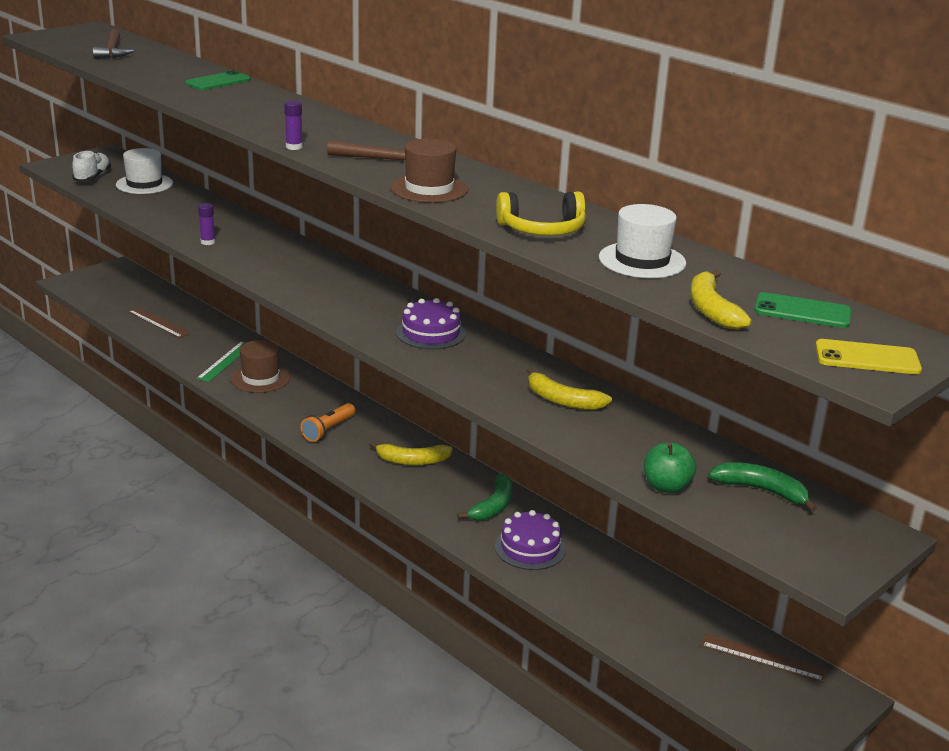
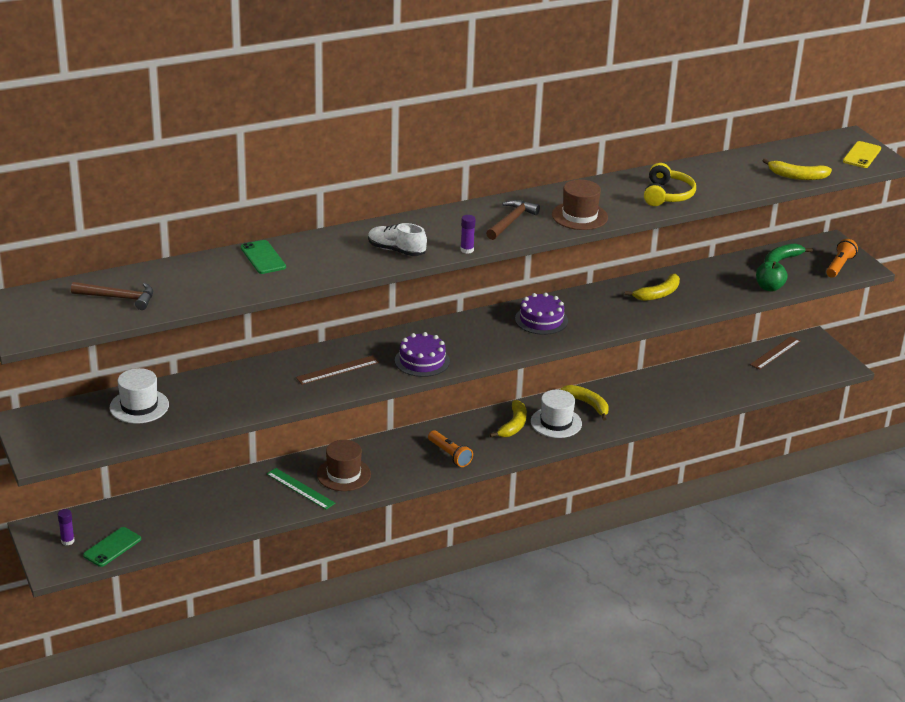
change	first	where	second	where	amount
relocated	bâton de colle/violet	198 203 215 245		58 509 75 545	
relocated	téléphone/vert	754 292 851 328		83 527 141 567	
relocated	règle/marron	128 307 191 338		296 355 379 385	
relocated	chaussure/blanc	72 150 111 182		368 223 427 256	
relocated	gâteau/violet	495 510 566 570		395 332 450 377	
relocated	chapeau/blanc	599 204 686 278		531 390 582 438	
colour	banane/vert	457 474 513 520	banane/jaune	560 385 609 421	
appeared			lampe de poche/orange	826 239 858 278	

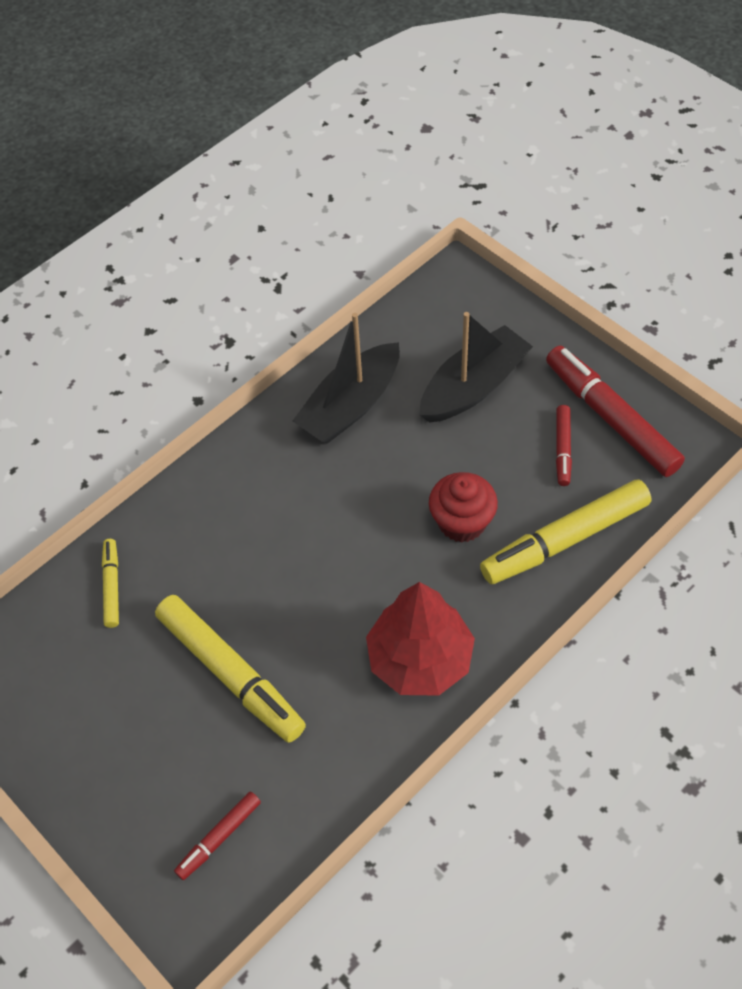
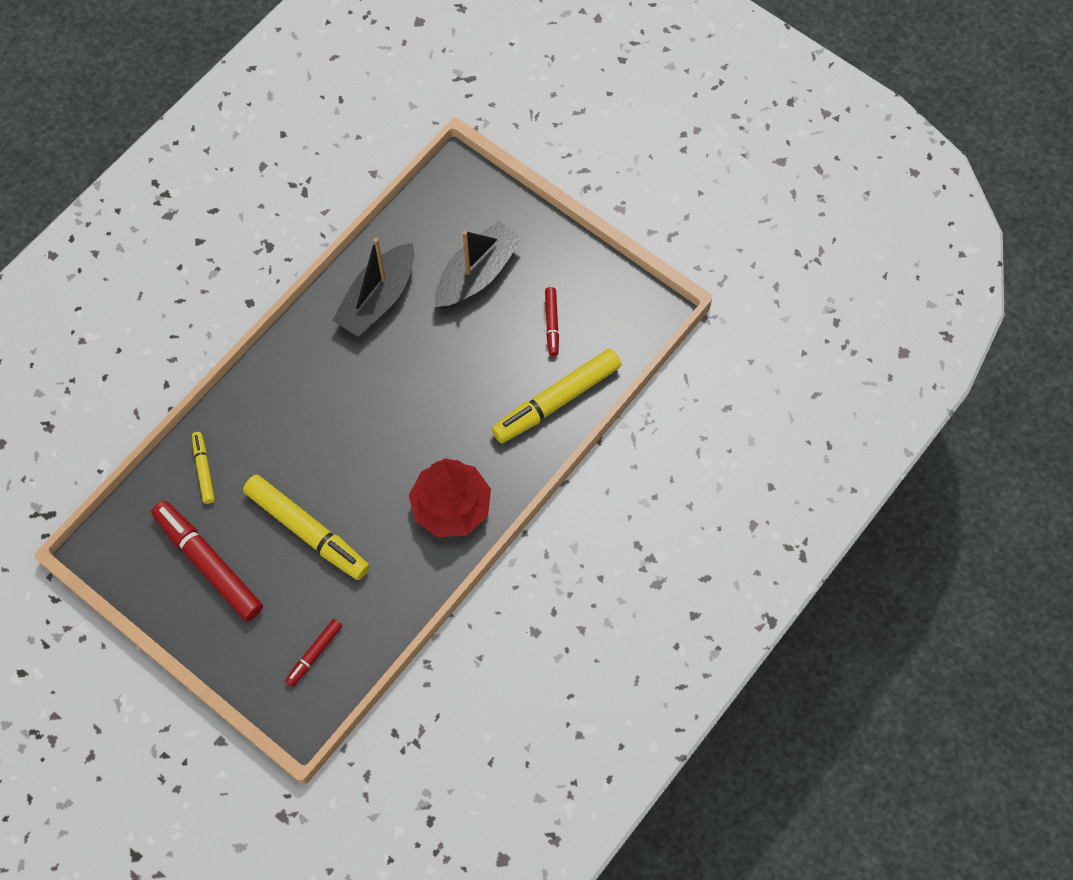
change	first	where	second	where	amount
relocated	feutre/rouge	546 346 685 477		151 500 263 621	
missing	muffin/rouge	429 472 498 543			

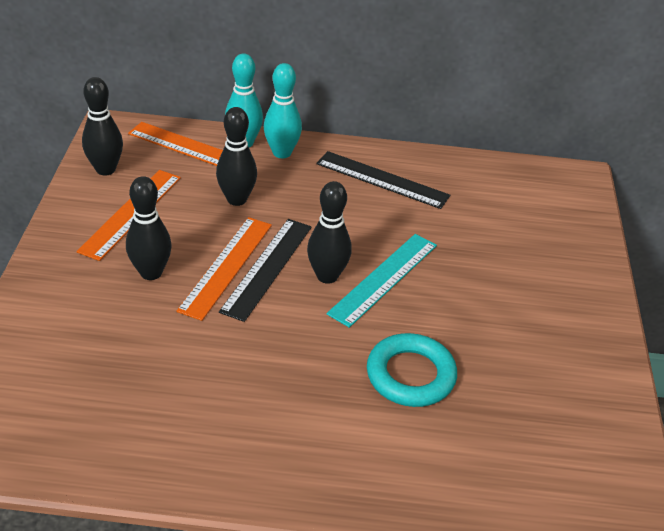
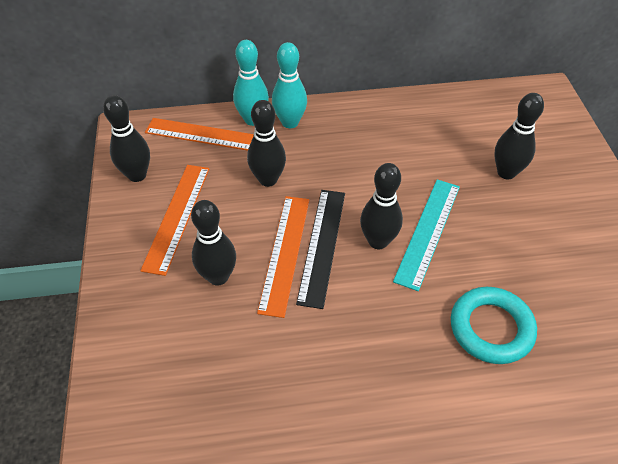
change	first	where	second	where	amount
appeared			quille/noir	494 93 544 179	
missing	règle/noir	316 151 450 209			

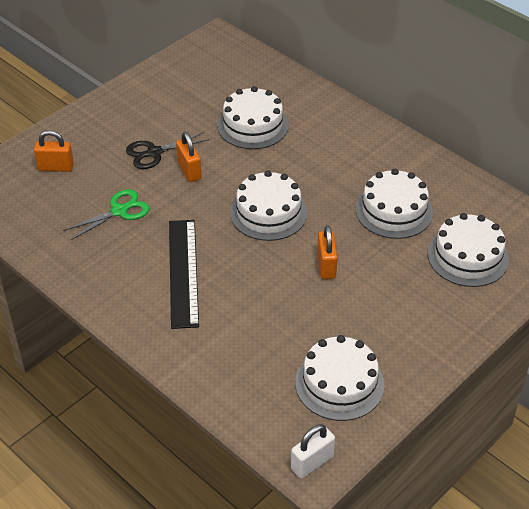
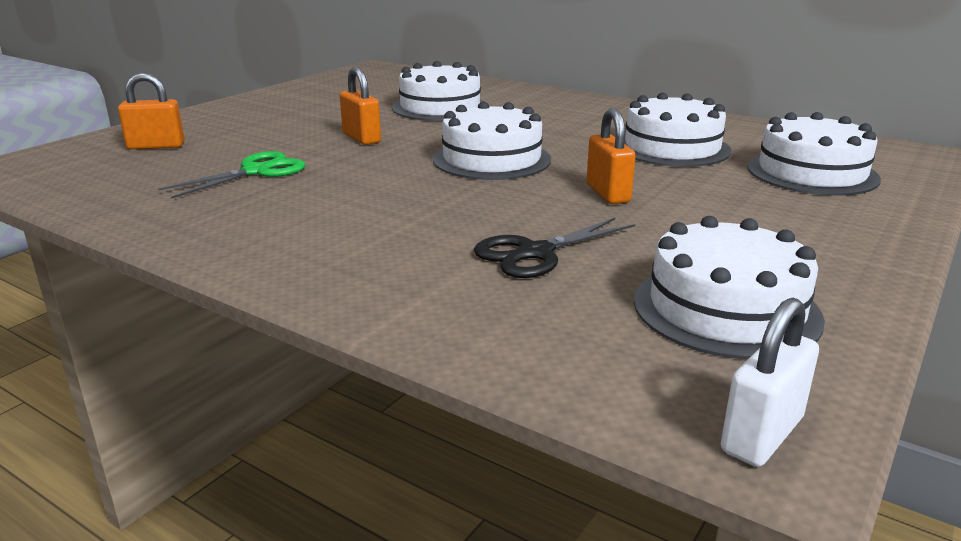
change	first	where	second	where	amount
relocated	ciseaux/noir	126 132 209 169		474 218 635 278	
missing	règle/noir	169 220 199 329			

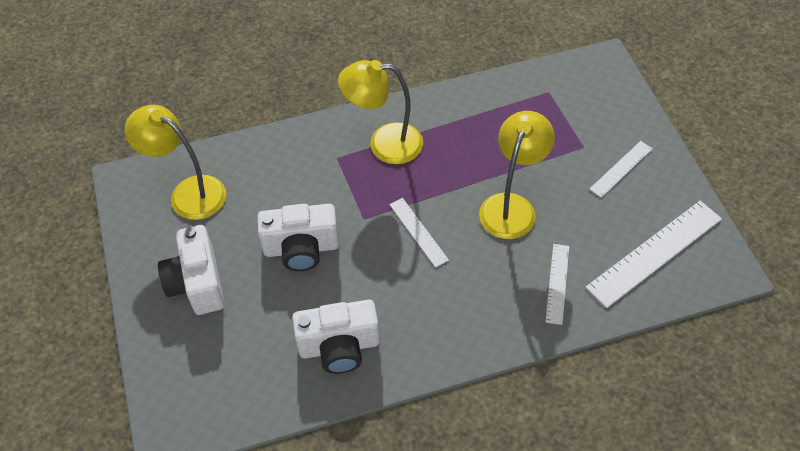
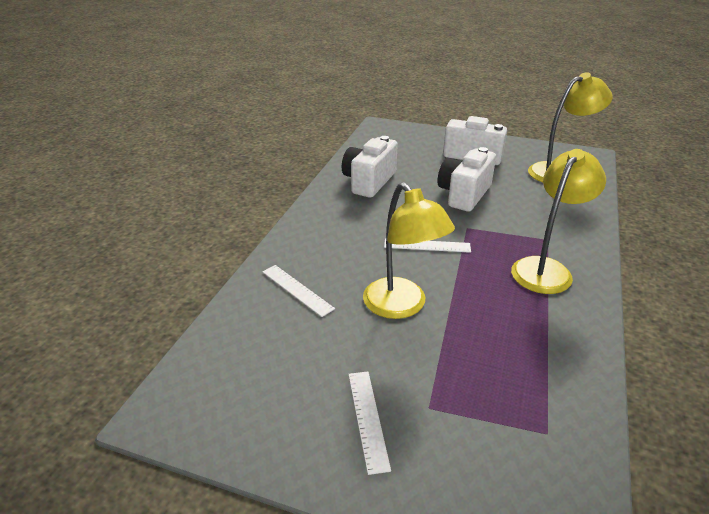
change	first	where	second	where	amount
missing	règle/blanc	585 201 722 308			

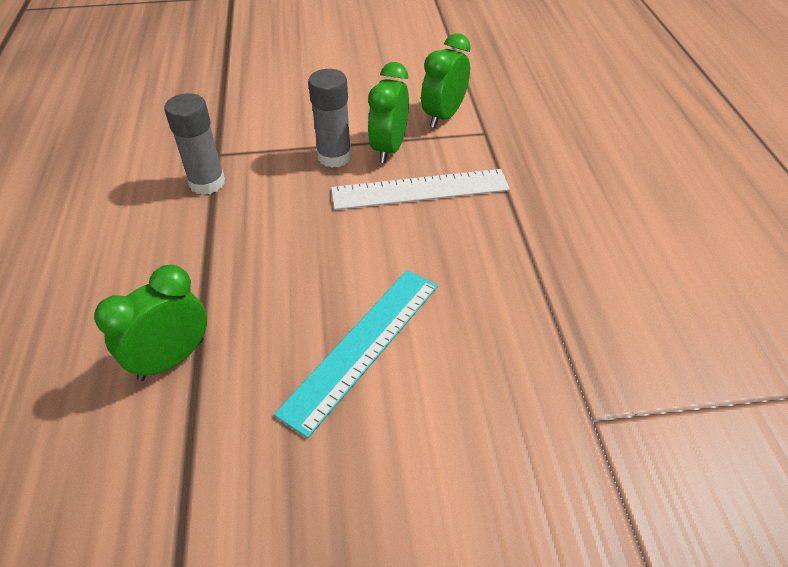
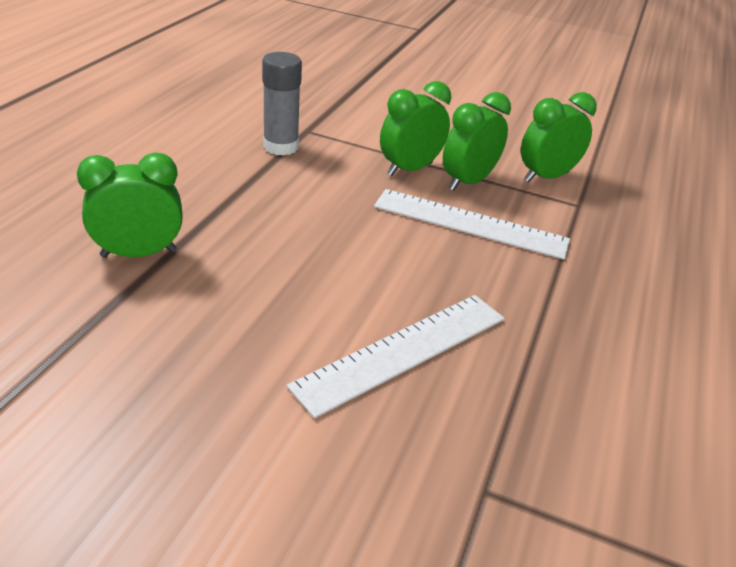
change	first	where	second	where	amount
appeared			règle/blanc	287 295 505 418	
exchanged	bâton de colle/gris	308 69 352 168	réveil/vert	380 81 451 176	
missing	règle/turquoise	274 270 438 438			

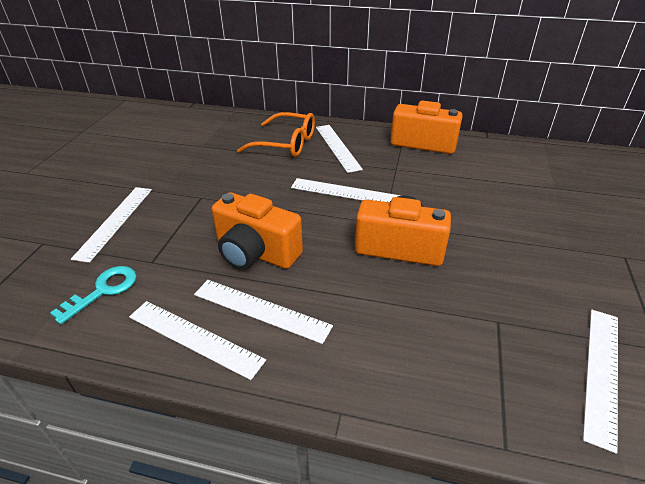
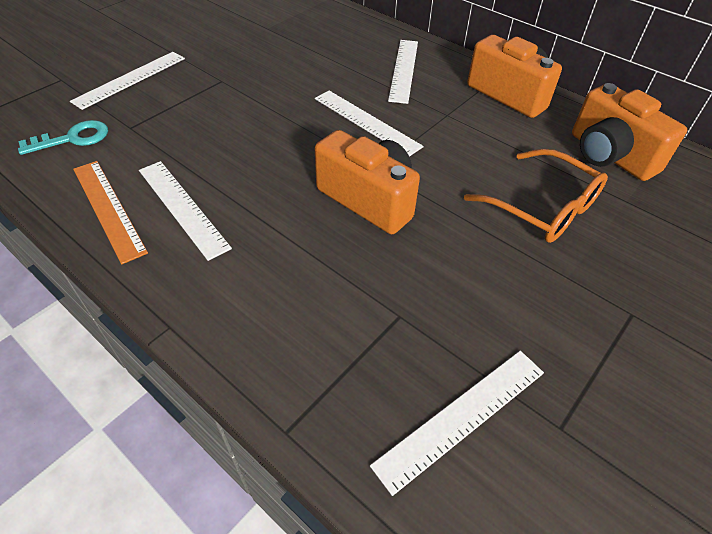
change	first	where	second	where	amount
colour	règle/blanc	129 301 266 380	règle/orange	73 161 148 264	
relocated	lunettes/orange	237 112 315 157		464 149 608 243	
relocated	appareil photo/orange	211 192 303 270		572 83 687 181	

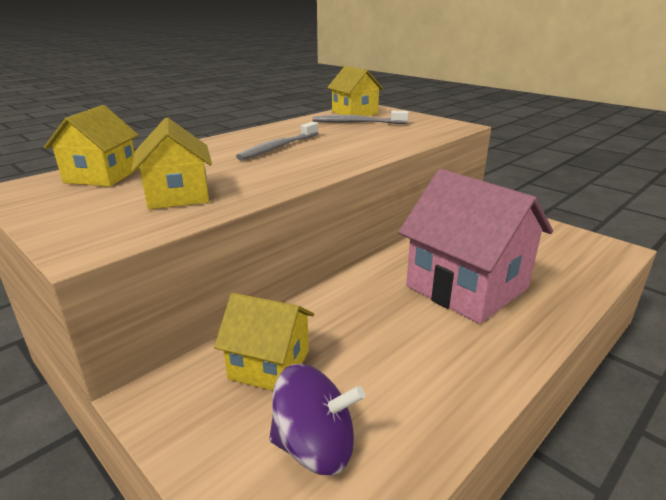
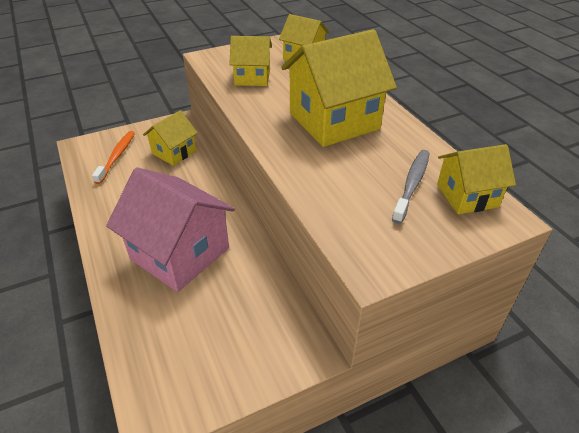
change	first	where	second	where	amount
exchanged	toupie/violet	269 364 365 475	brosse à dents/orange	92 131 135 184	
spun	maison/rose	398 169 553 324		106 167 235 292	60 degrees clockwise
exchanged	brosse à dents/gris	236 122 318 160	maison/jaune	281 29 397 147	

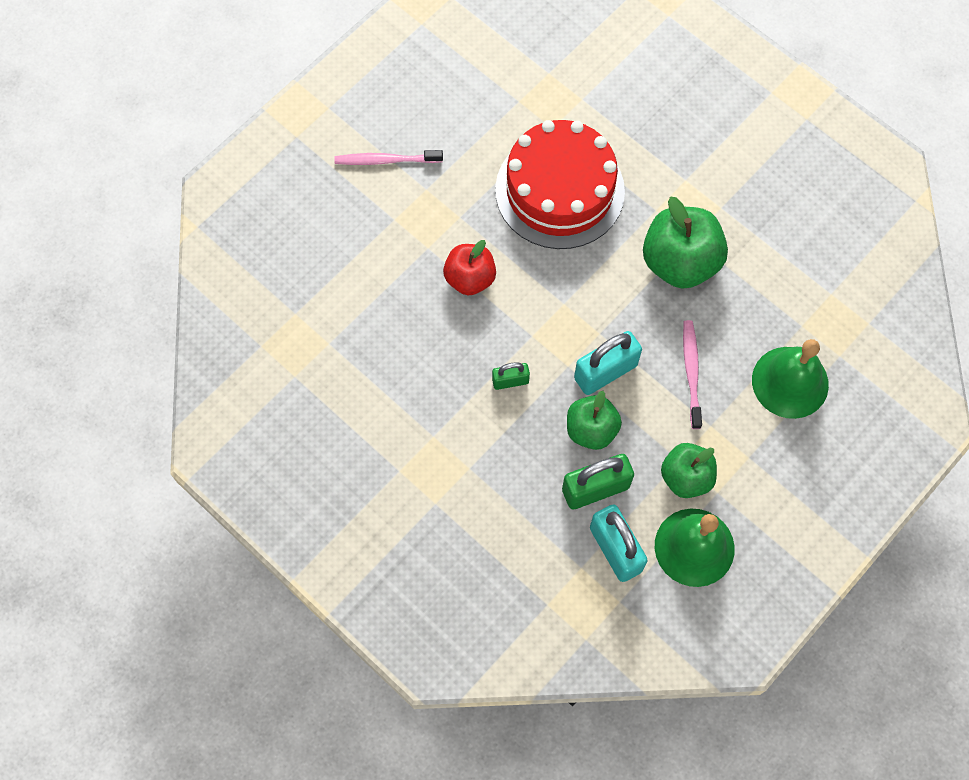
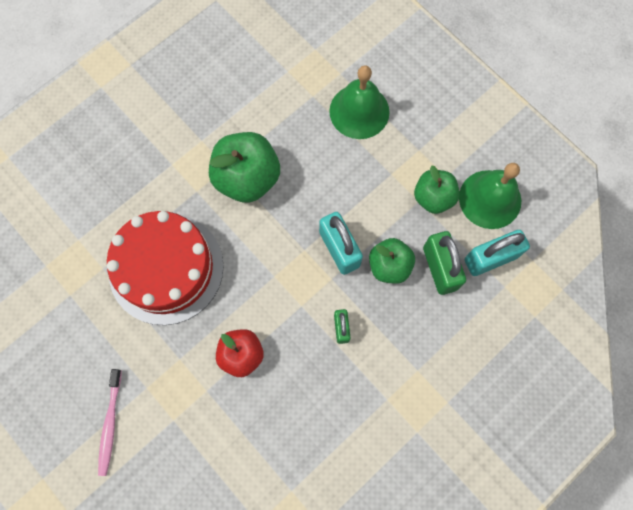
change	first	where	second	where	amount
missing	brosse à dents/rose	683 320 702 429			

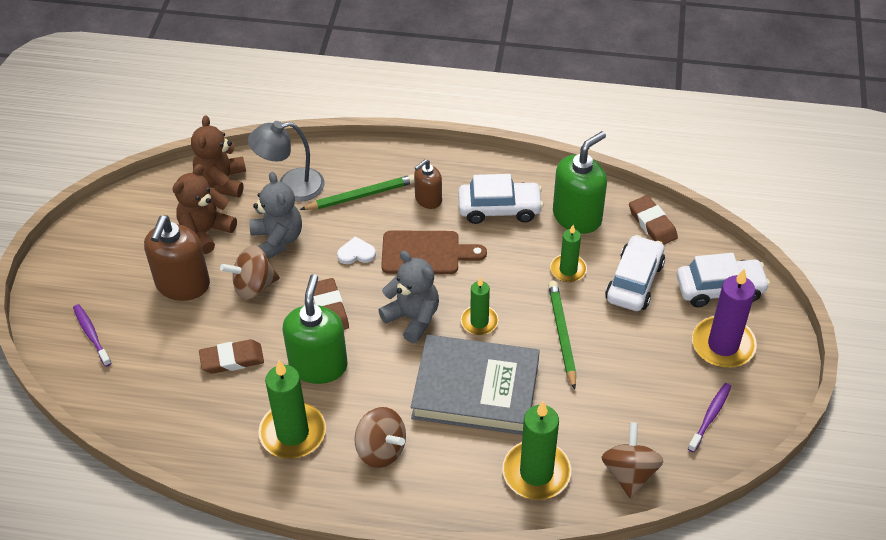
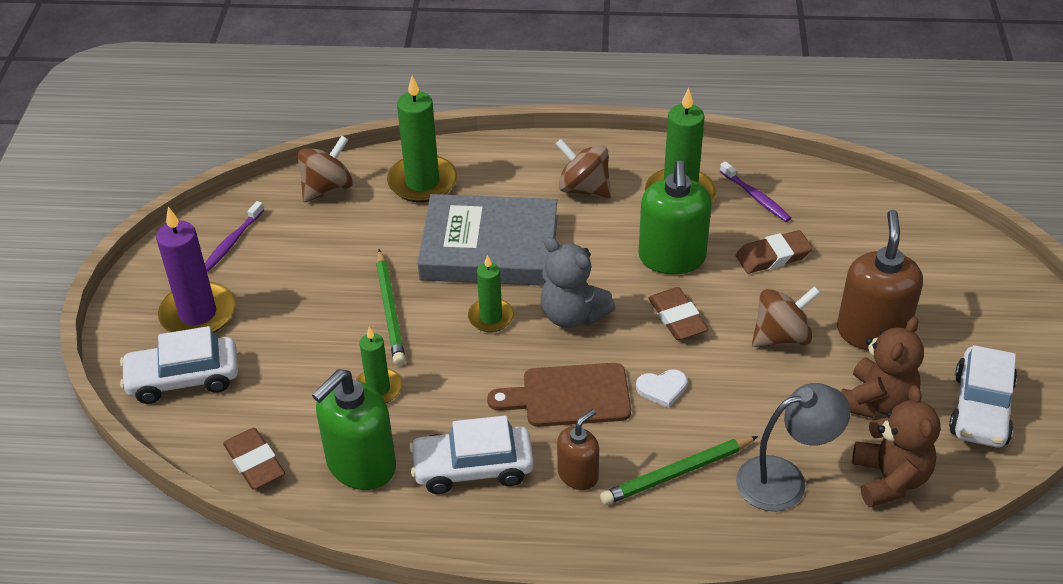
change	first	where	second	where	amount
spun	toupie/marron	601 423 664 499		297 136 353 202	135 degrees counterclockwise
relocated	brosse à dents/violet	73 304 112 367		720 161 791 222	
relocated	voiture/blanc	605 235 665 311		949 345 1017 447	
missing	ours en peluche/gris	250 172 302 259			

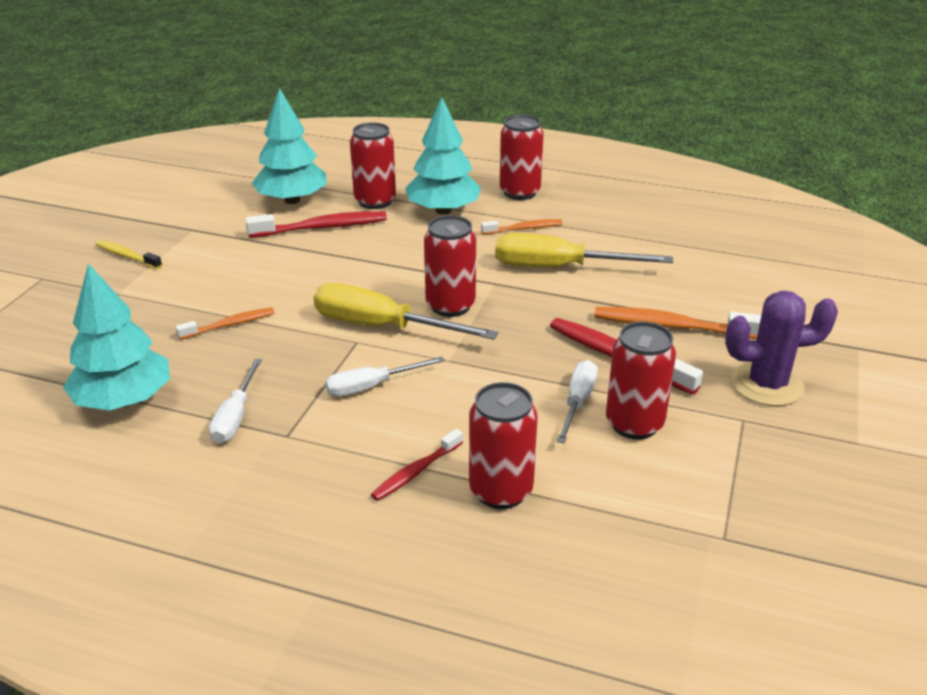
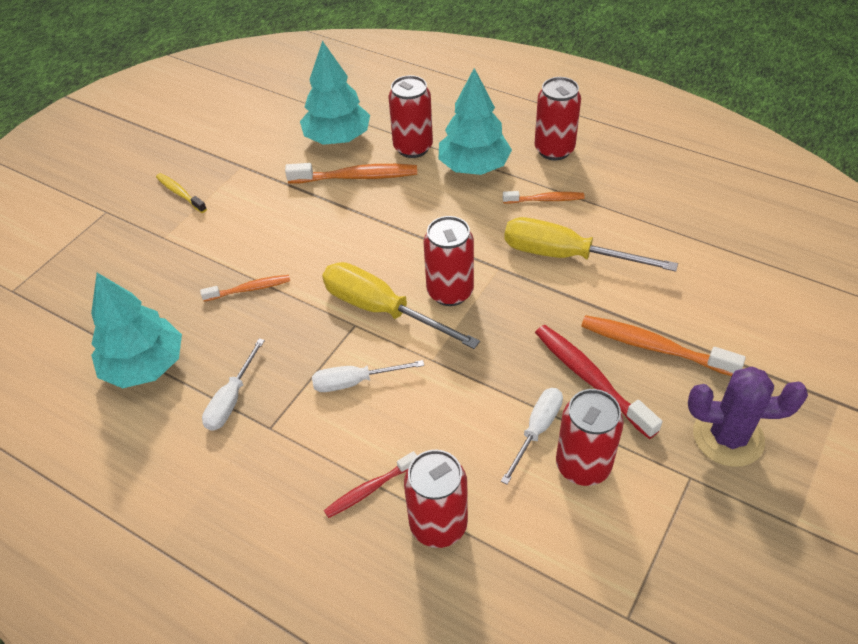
change	first	where	second	where	amount
colour	brosse à dents/rouge	245 211 387 238	brosse à dents/orange	285 163 417 184	

